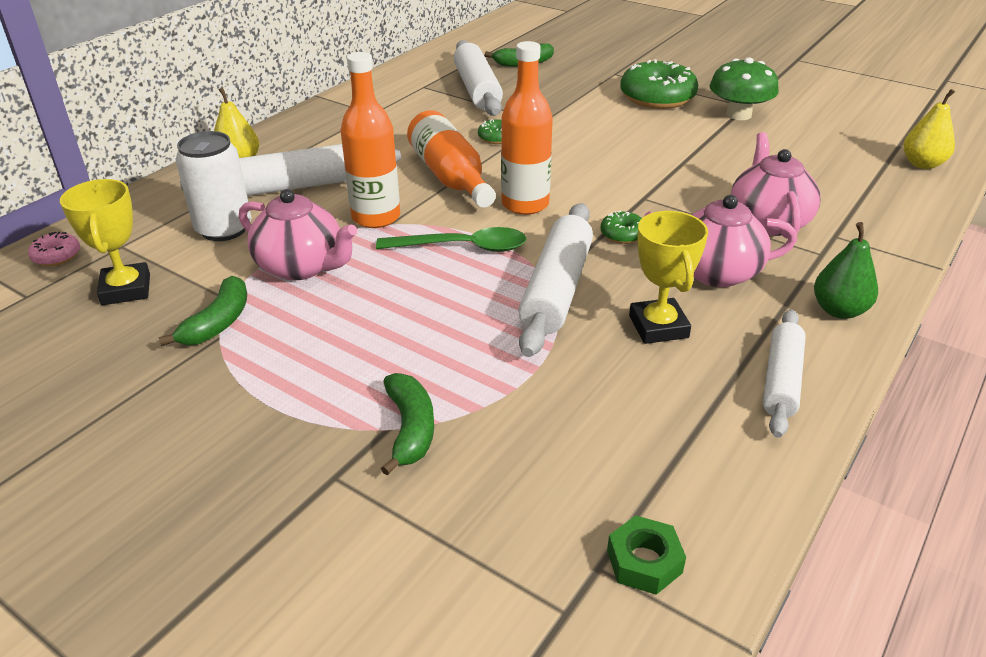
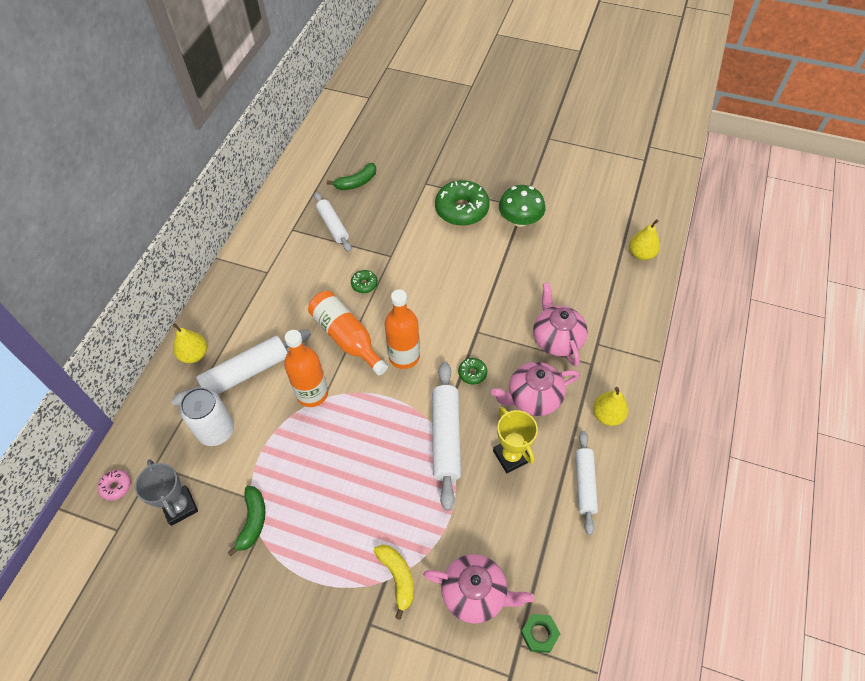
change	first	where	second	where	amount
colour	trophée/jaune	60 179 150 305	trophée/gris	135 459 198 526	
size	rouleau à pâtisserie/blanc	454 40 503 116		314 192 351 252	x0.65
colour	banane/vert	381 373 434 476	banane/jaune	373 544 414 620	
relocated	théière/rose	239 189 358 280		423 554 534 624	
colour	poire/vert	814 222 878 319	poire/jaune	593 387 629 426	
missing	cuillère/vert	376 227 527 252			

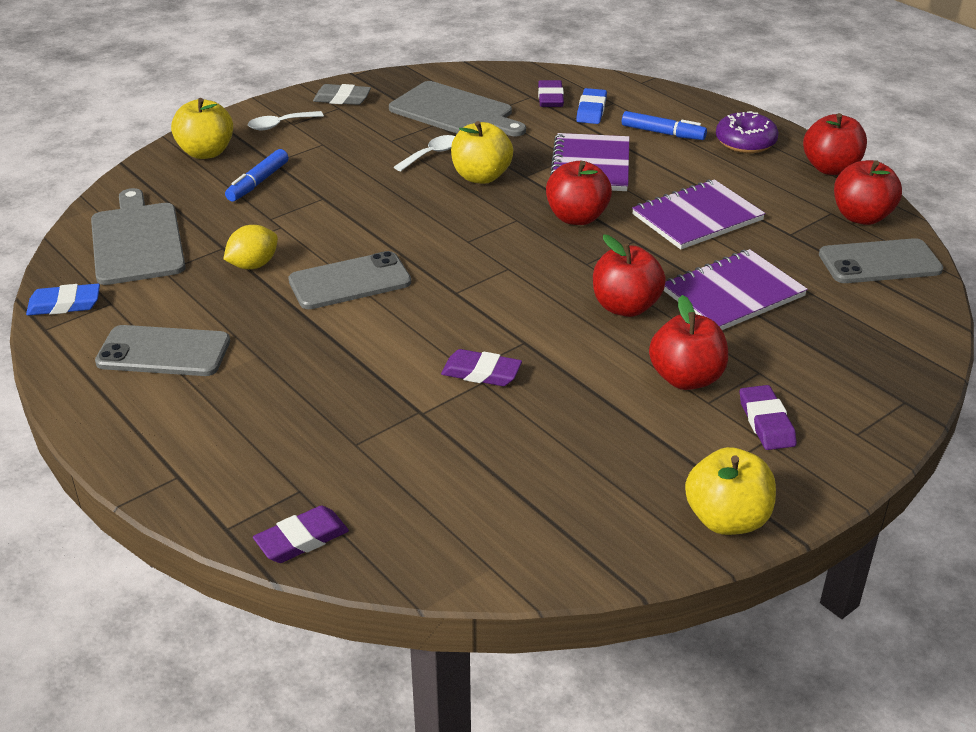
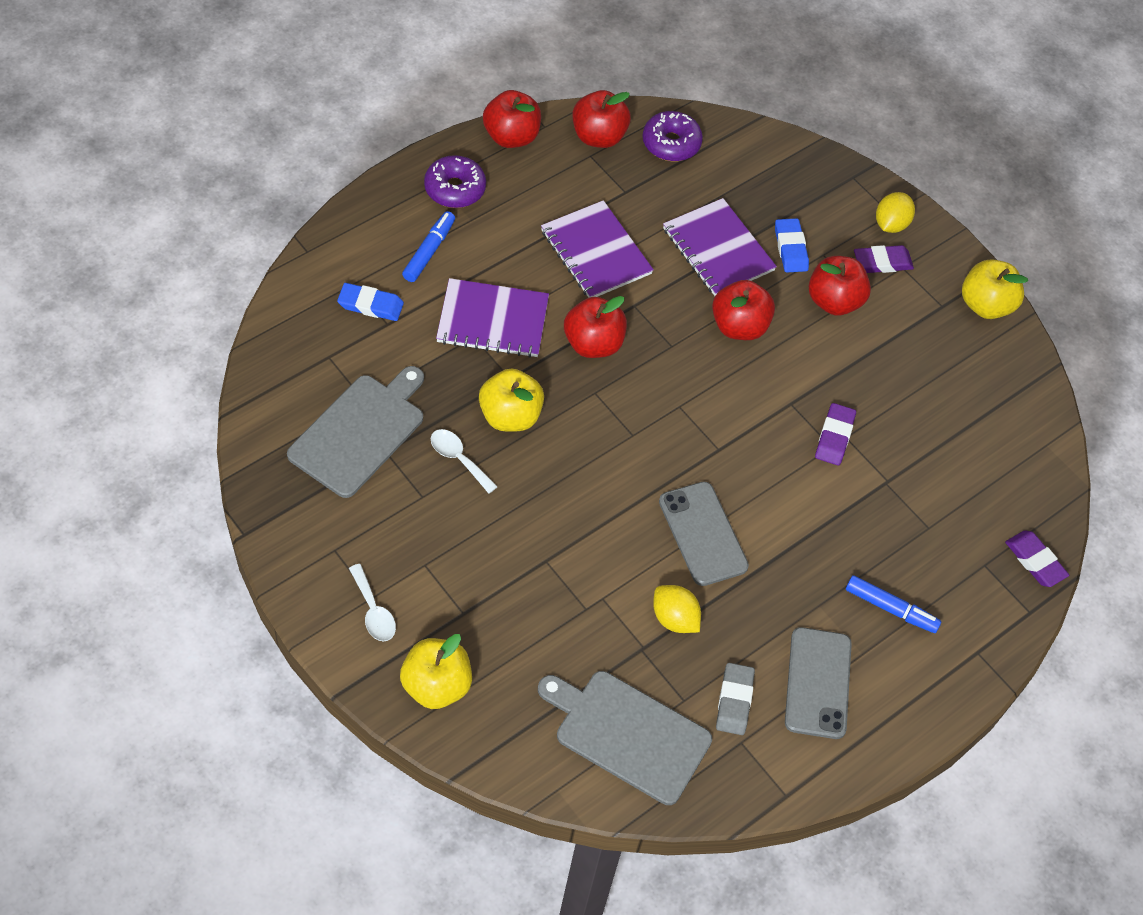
change	first	where	second	where	amount
spun	planche à découper/gris	91 188 186 285		538 671 712 805	45 degrees clockwise
exchanged	téléphone/gris	819 238 943 283	beignet/violet	643 111 703 161	
relocated	gomme/gris	313 84 371 105		716 663 755 735	
relocated	gomme/bleu	26 284 100 316		775 218 809 272	
relocated	feutre/bleu	225 149 289 202		846 575 941 633	
appeared			citron/jaune	876 192 915 233	
missing	gomme/violet	538 80 564 107			

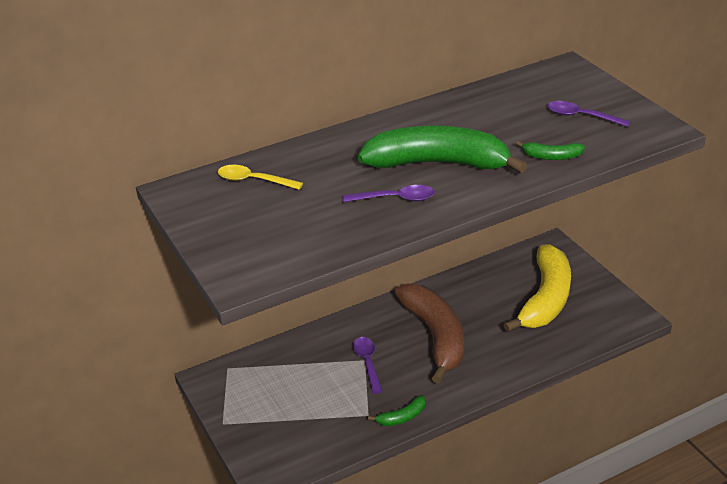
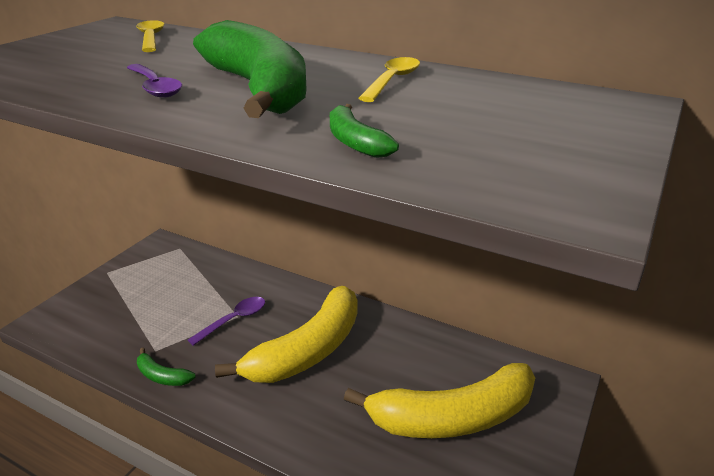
change	first	where	second	where	amount
colour	banane/marron	394 283 464 383	banane/jaune	215 286 358 383	
appeared			cuillère/jaune	358 57 420 102	
missing	cuillère/violet	548 101 631 127			

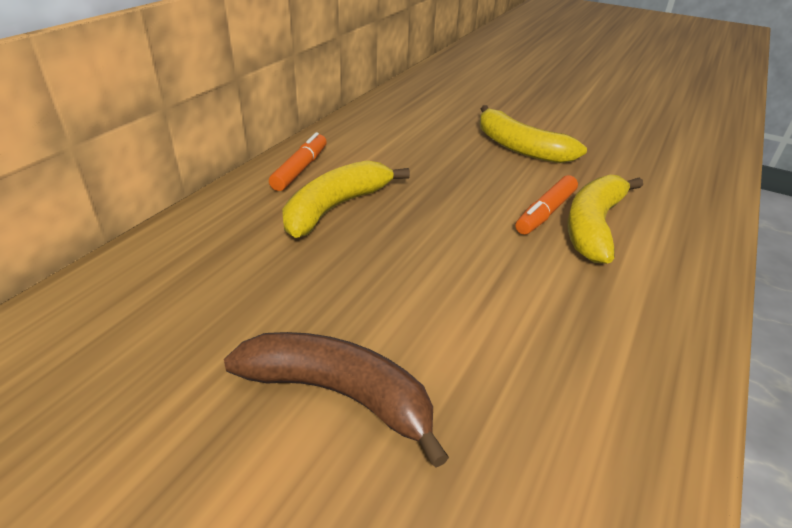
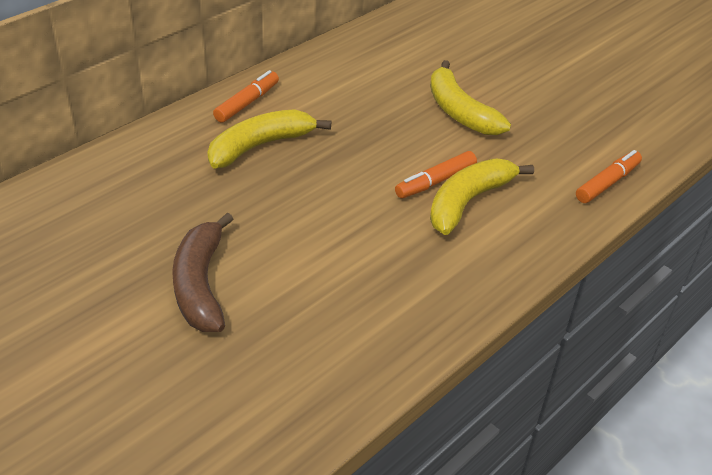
change	first	where	second	where	amount
spun	banane/marron	224 332 449 467		172 213 233 332	135 degrees counterclockwise
appeared			feutre/orange	576 150 642 203	

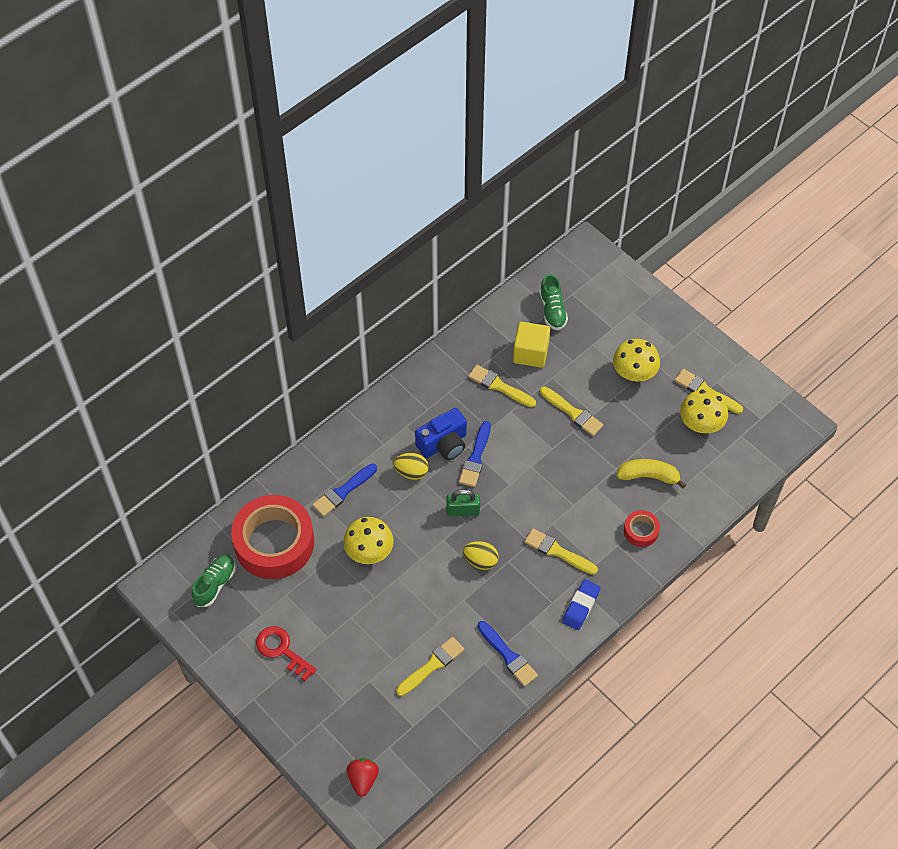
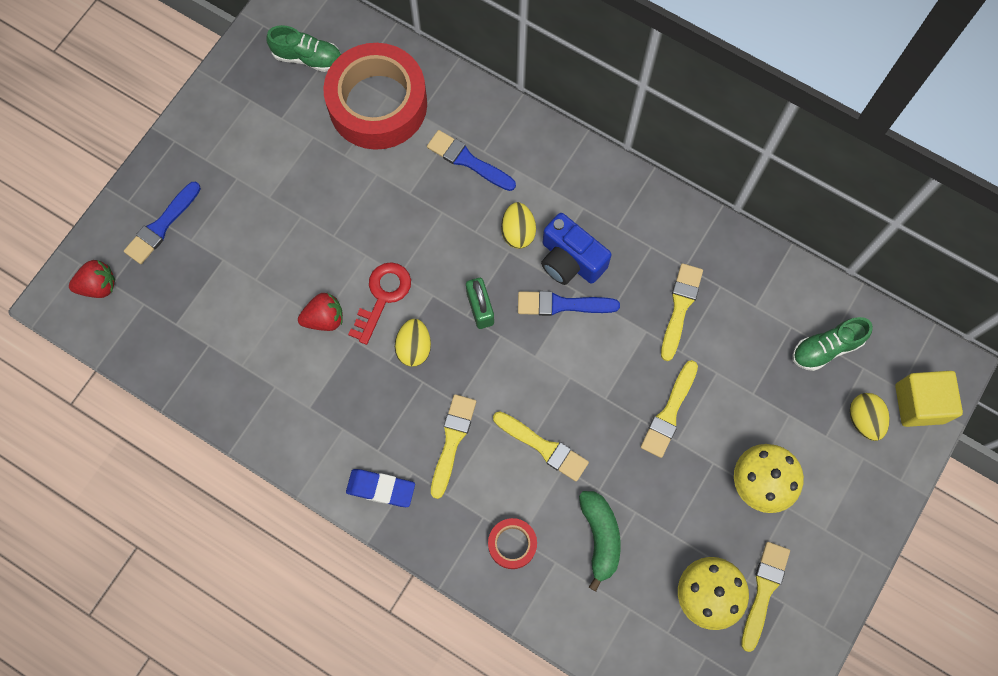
change	first	where	second	where	amount
relocated	pinceau/bleu	478 621 538 686		124 182 201 264	
appeared			fraise/rouge	298 293 343 331	
relocated	clé/rouge	256 626 317 681		348 262 411 345	
relocated	pinceau/jaune	396 637 464 696		493 411 589 482	
colour	banane/jaune	616 459 686 488	banane/vert	579 491 621 592	
appeared			œuf/jaune	850 393 890 441	
relocated	cube/jaune	513 322 550 368		895 371 963 427	
missing	champignon/jaune	343 517 394 564			

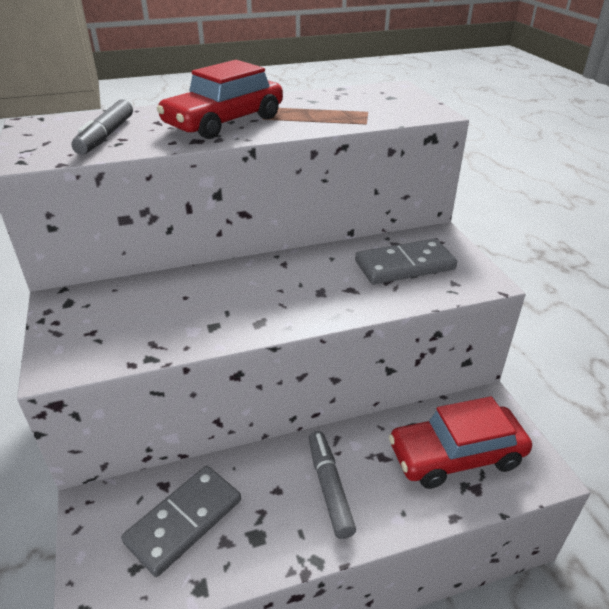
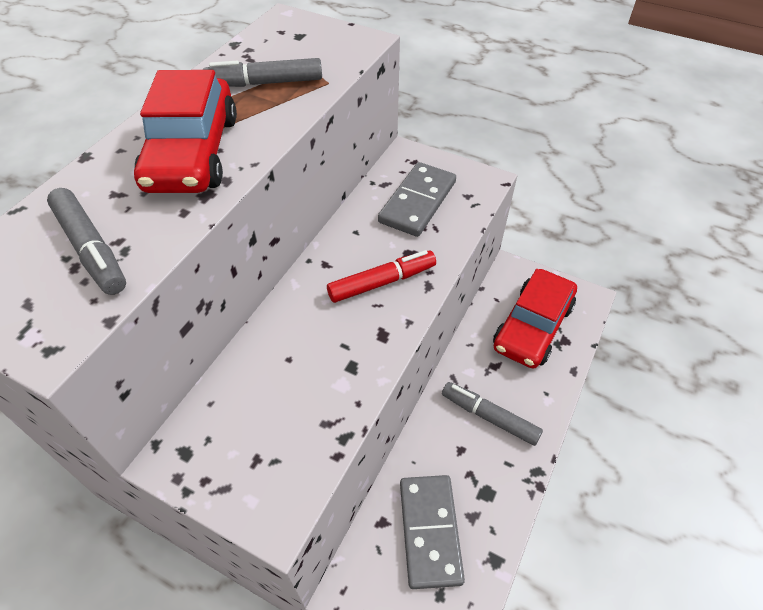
change	first	where	second	where	amount
appeared			feutre/gris	202 58 322 87	
appeared			feutre/rouge	327 250 436 303	

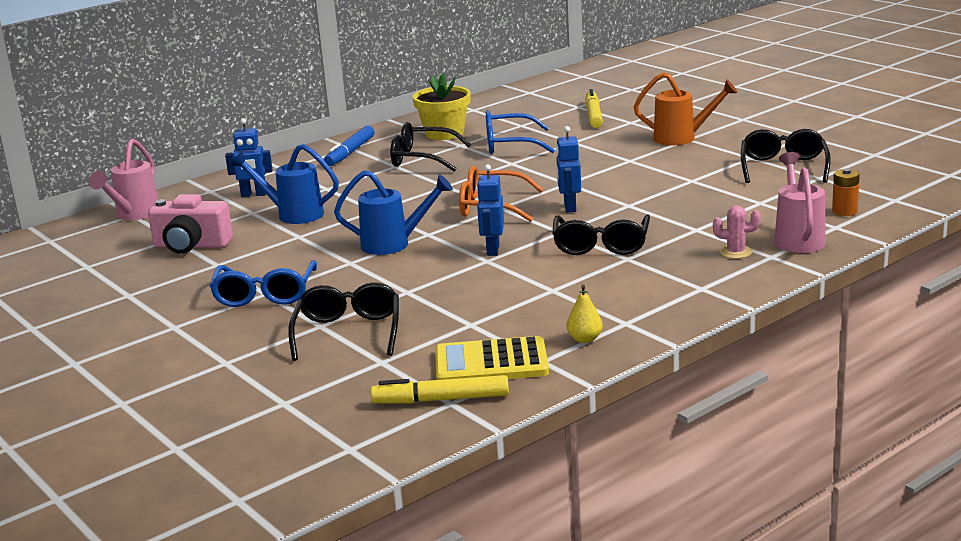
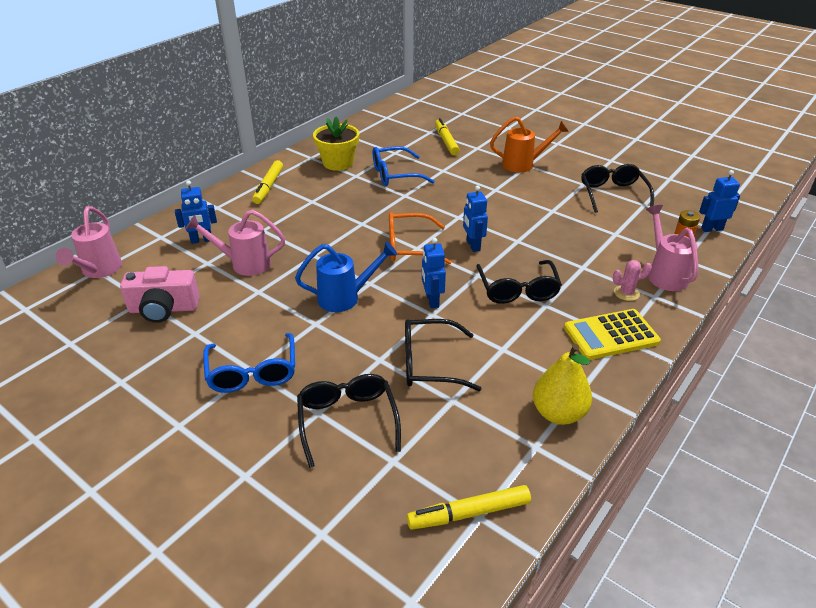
change	first	where	second	where	amount
colour	arrosoir/bleu	230 144 339 224	arrosoir/rose	186 210 285 276	
colour	feutre/bleu	324 126 375 166	feutre/jaune	252 160 283 204	
relocated	lunettes/noir	390 122 471 171		405 319 482 391	
size	poire/jaune	567 285 603 343		533 344 592 425	x1.85
relocated	calculatrice/jaune	435 336 549 380		564 309 661 360	
appeared			robot/bleu	699 170 740 232	

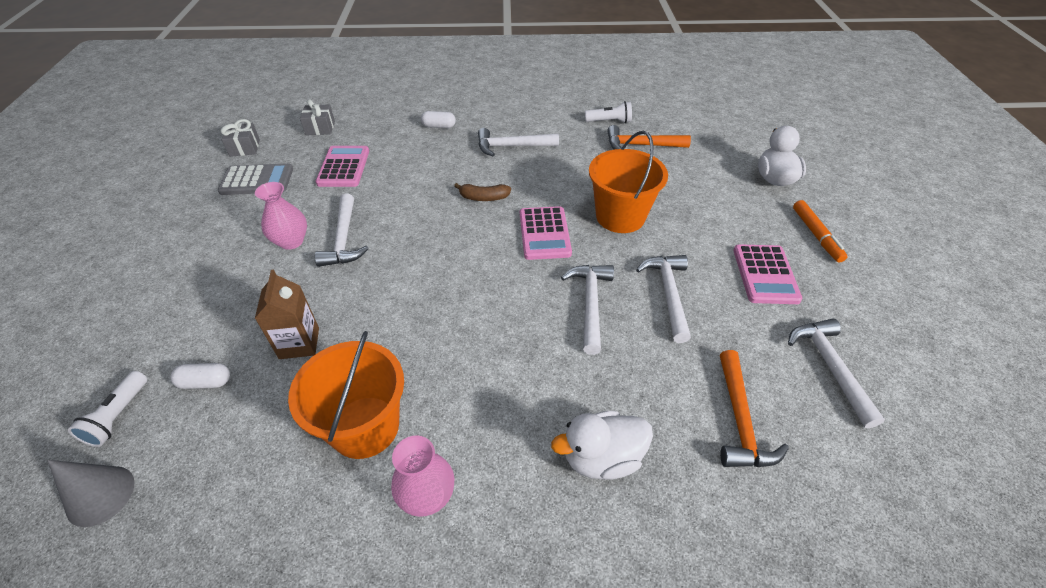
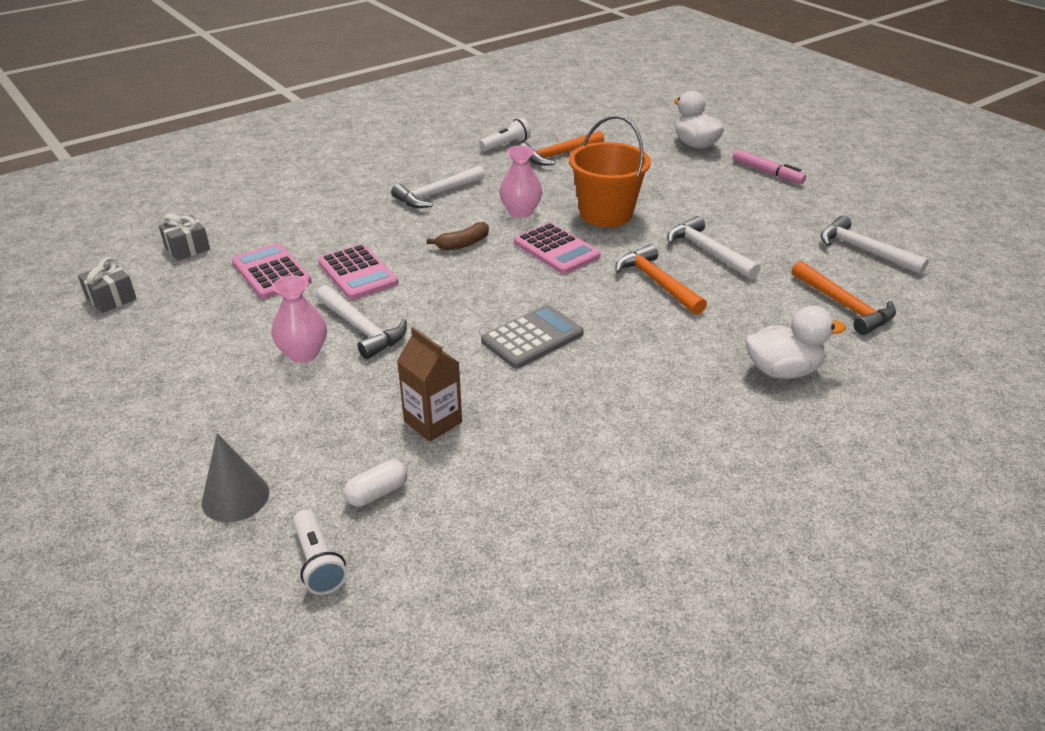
change	first	where	second	where	amount
relocated	cône/gris	47 460 135 527		202 433 269 522	
relocated	calculatrice/rose	733 244 803 304		318 244 398 300	
relocated	calculatrice/gris	218 163 293 195		481 305 584 369	
relocated	vase/rose	391 435 454 517		499 146 542 218	
colour	marteau/blanc	561 265 614 355	marteau/orange	615 244 707 315	
colour	feutre/orange	793 200 848 263	feutre/rose	733 149 806 184	
spun	canard/blanc	551 411 653 480		745 305 846 379	135 degrees counterclockwise
missing	seau/orange	288 331 404 459			
missing	gélule/blanc	421 111 456 128			

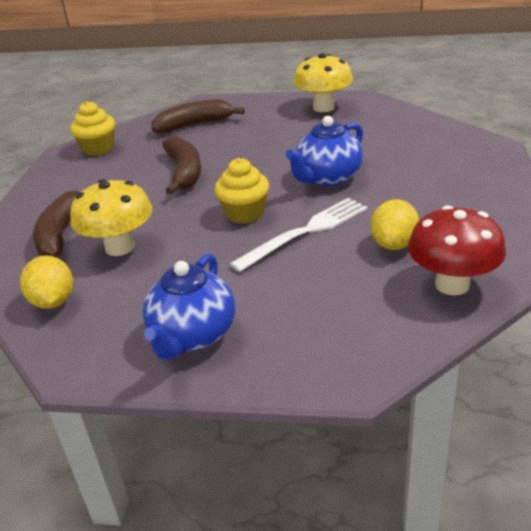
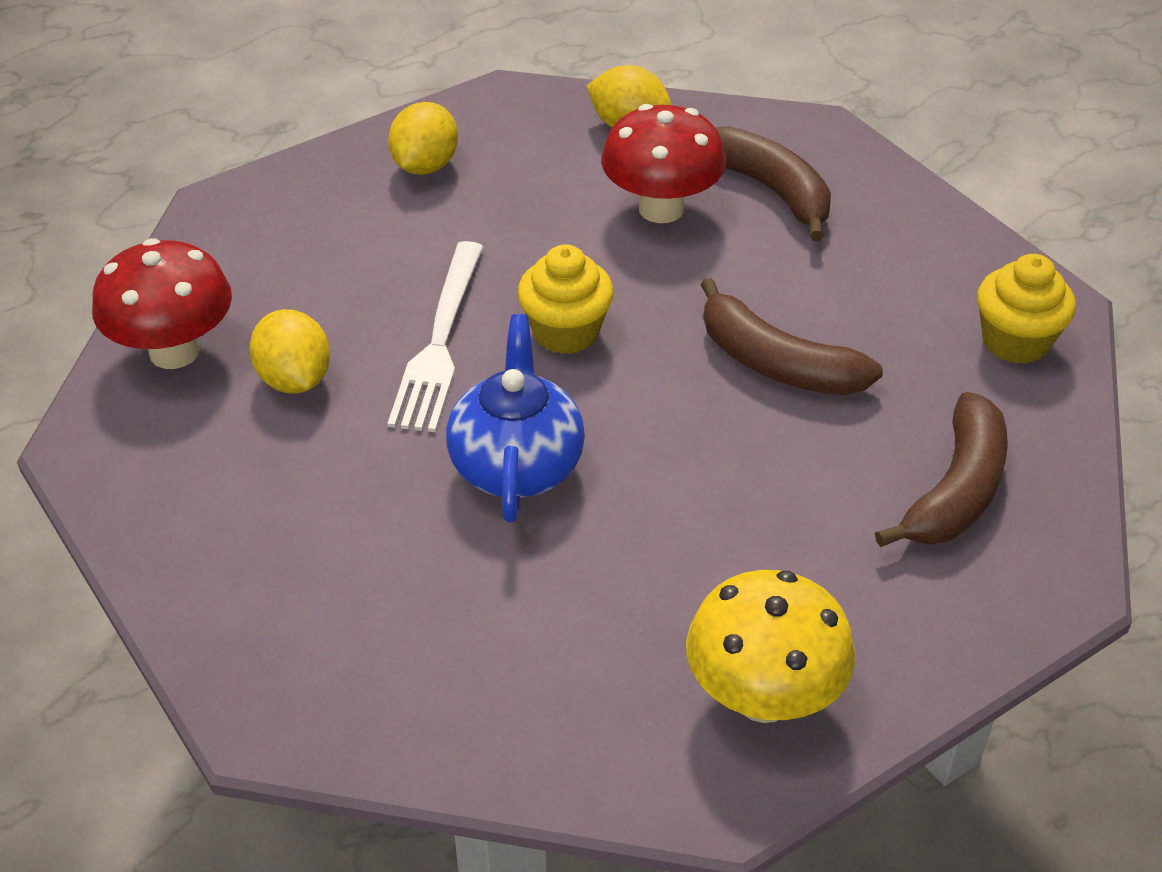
change	first	where	second	where	amount
exchanged	théière/bleu	142 253 235 360	citron/jaune	388 102 458 175	
colour	champignon/jaune	70 179 152 256	champignon/rouge	601 104 726 223	

